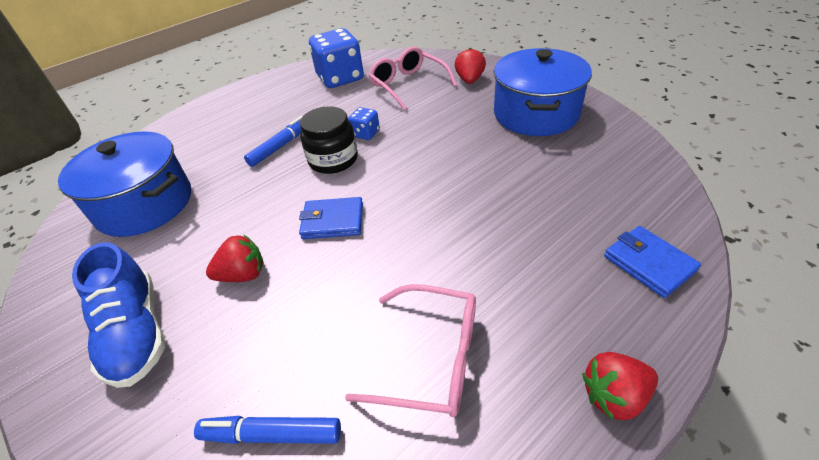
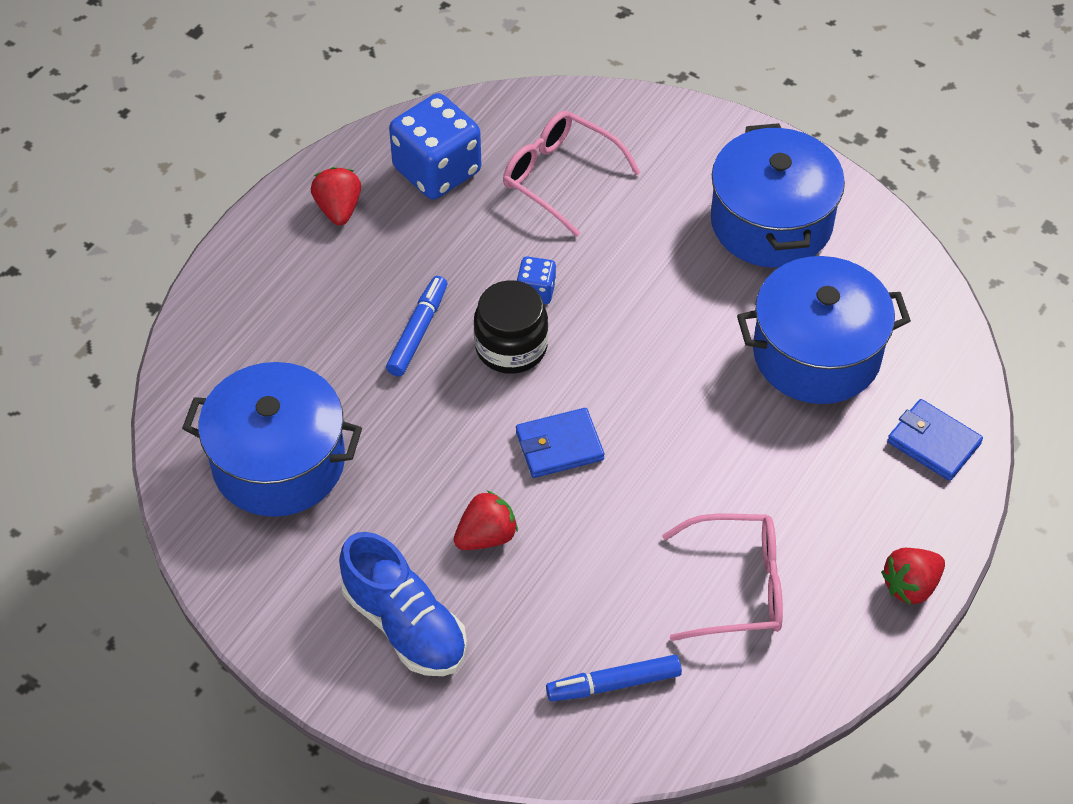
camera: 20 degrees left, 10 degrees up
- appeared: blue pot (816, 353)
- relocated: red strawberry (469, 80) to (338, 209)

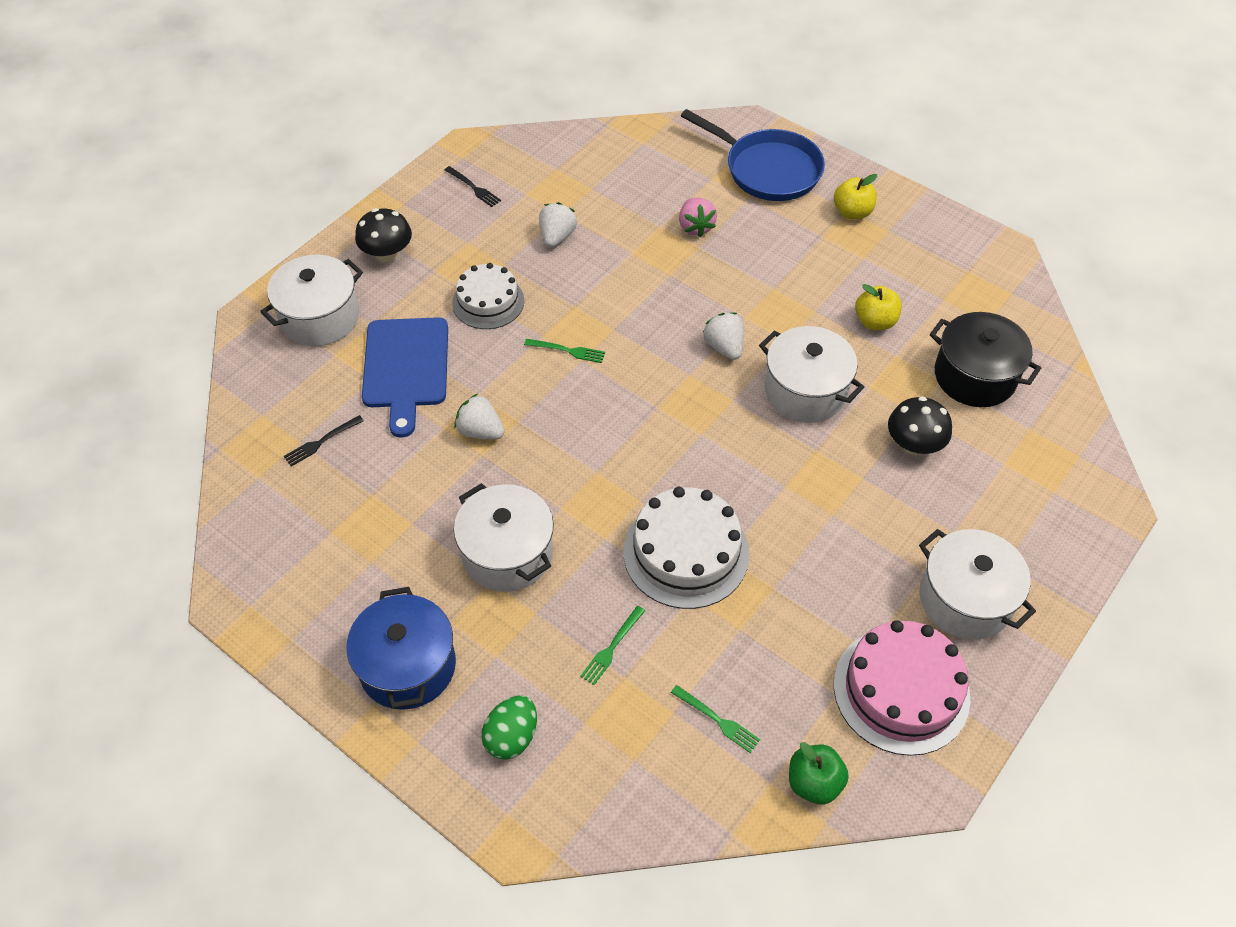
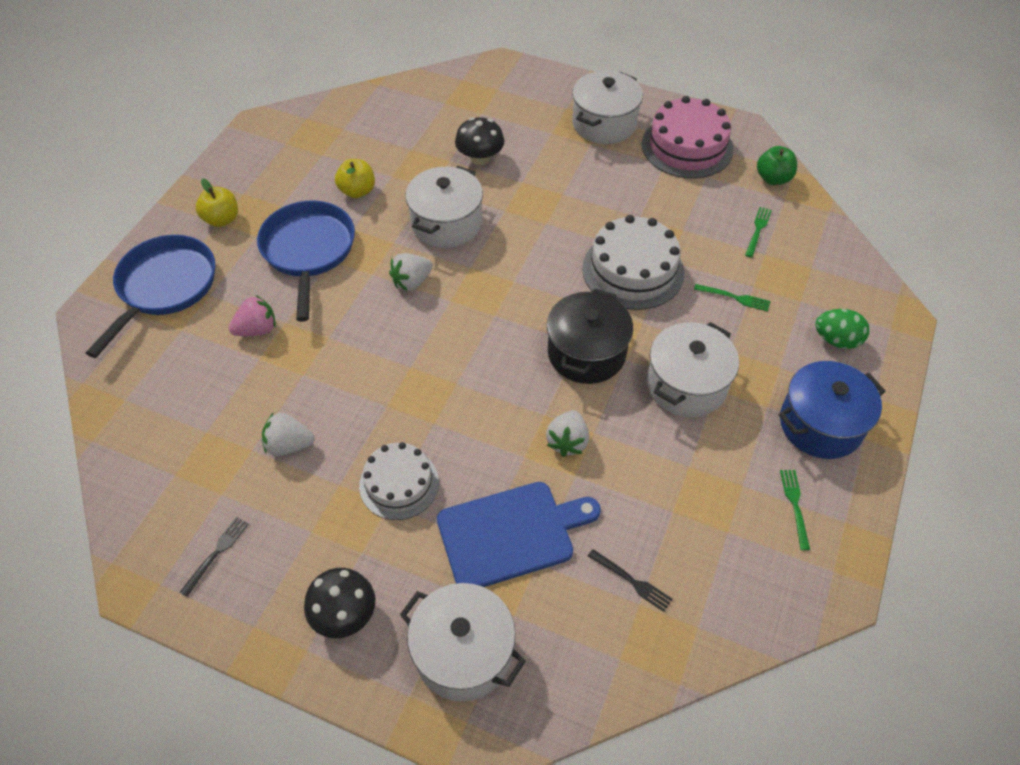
camera: 105 degrees left, 0 degrees up
- appeared: blue pan (308, 251)
- relocated: green fork (568, 351) to (794, 505)
- relocated: black pot (975, 376) to (586, 353)

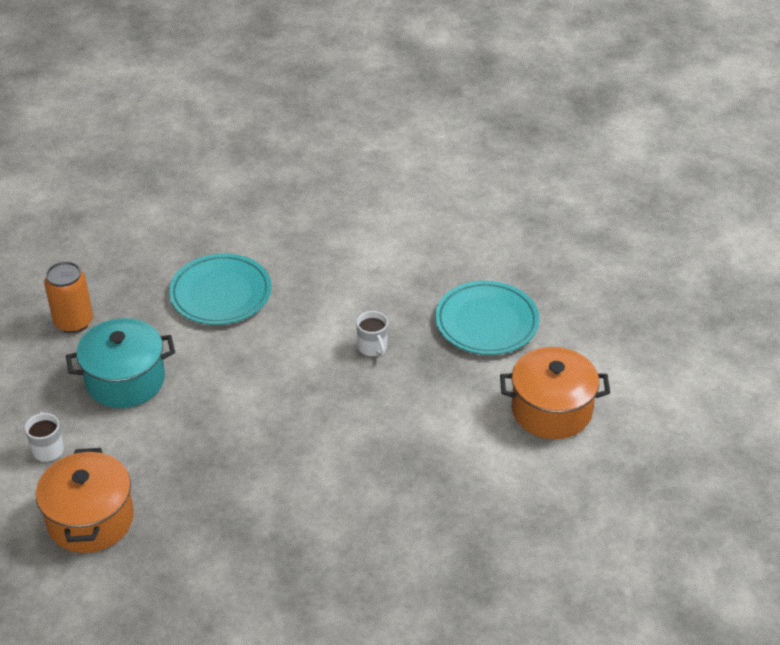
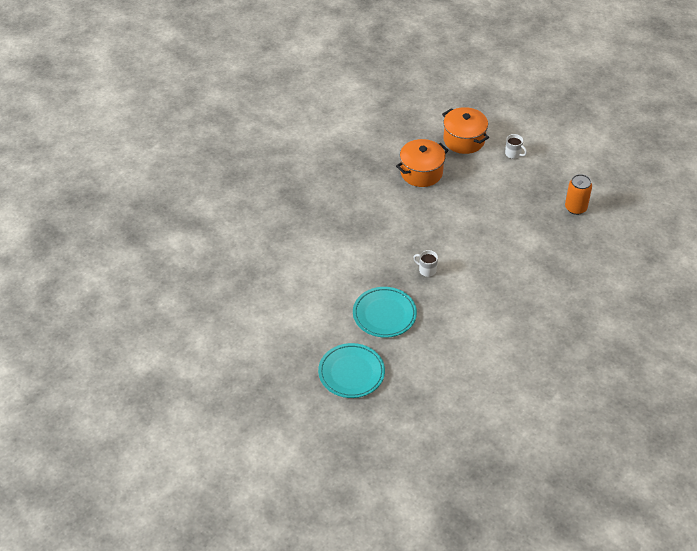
camera: 145 degrees right, 5 degrees up
- missing: turquoise pot (125, 380)
- relocated: turquoise plate (221, 294) to (351, 373)
- relocated: orange pot (551, 410) to (421, 172)

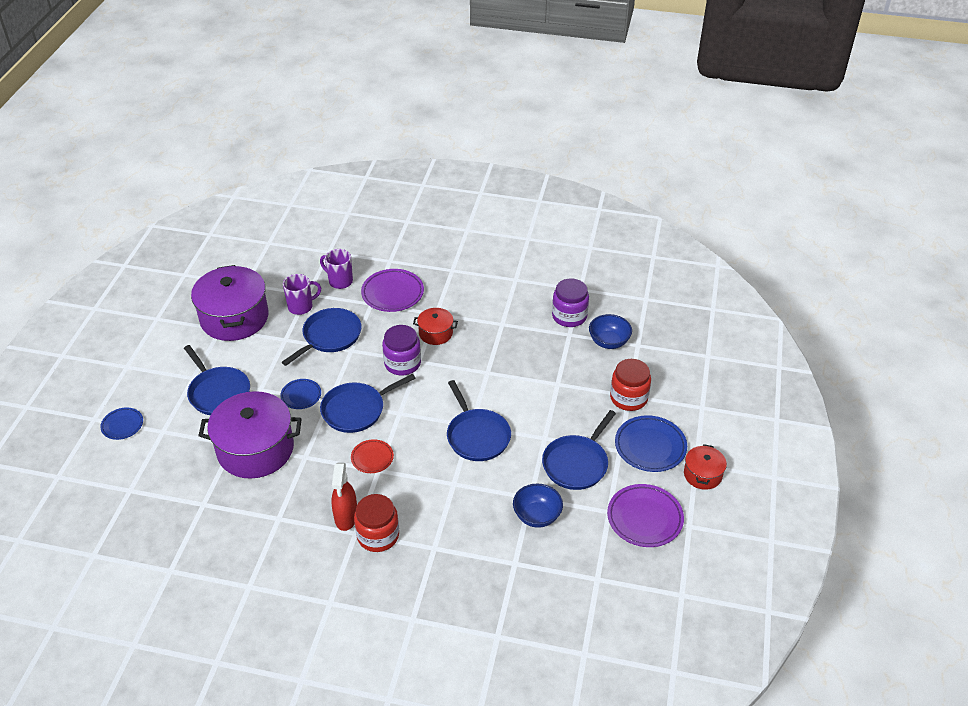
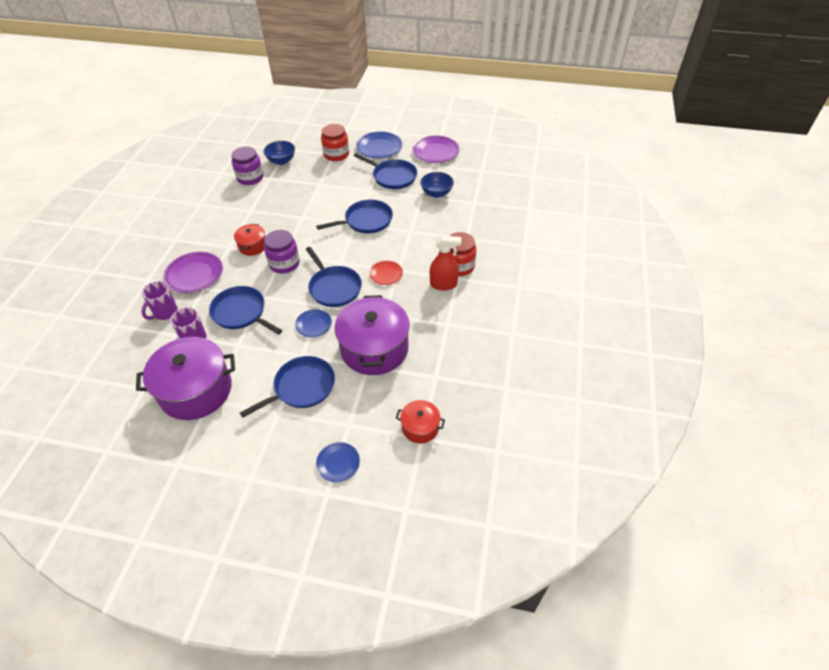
camera: 90 degrees left, 5 degrees up
- relocated: red pot (702, 474) to (420, 427)

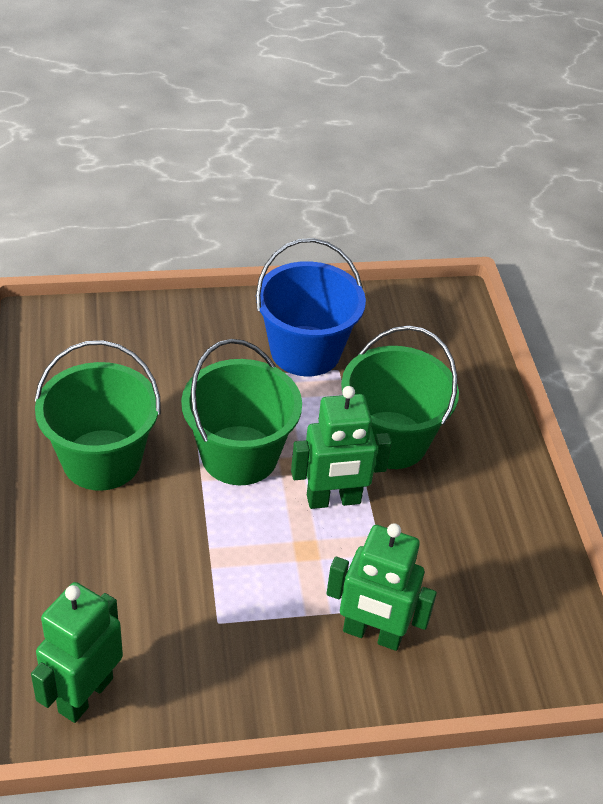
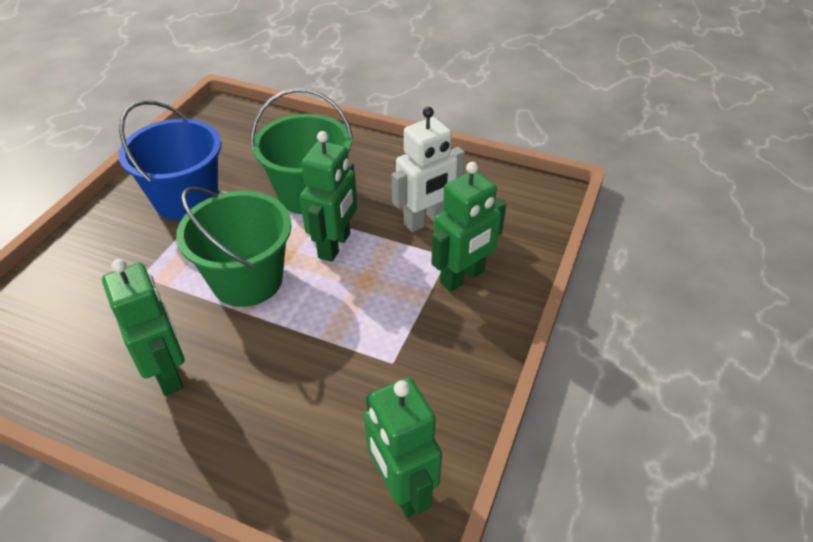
camera: 55 degrees left, 0 degrees up
- appeared: white robot (425, 221)
- exchanged: green bucket (102, 460) to green robot (168, 373)

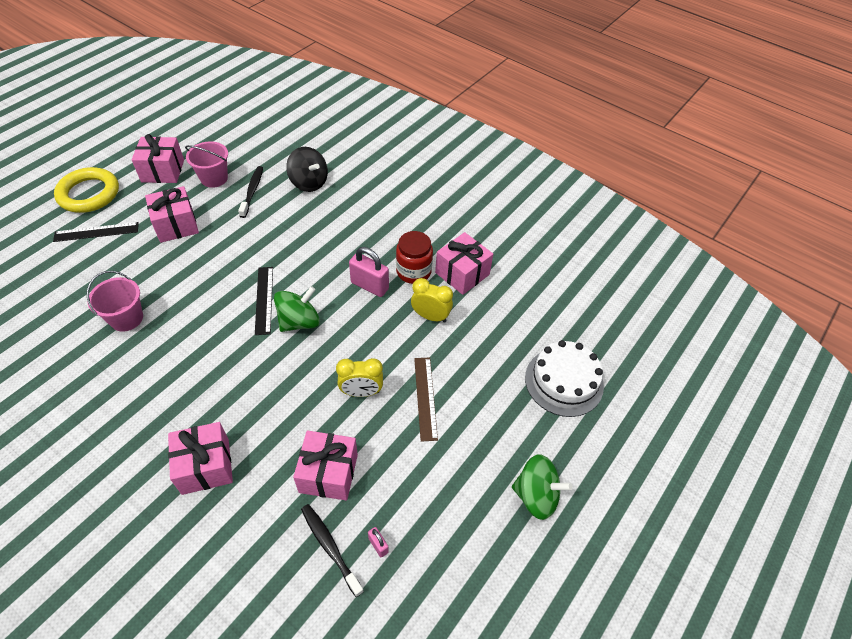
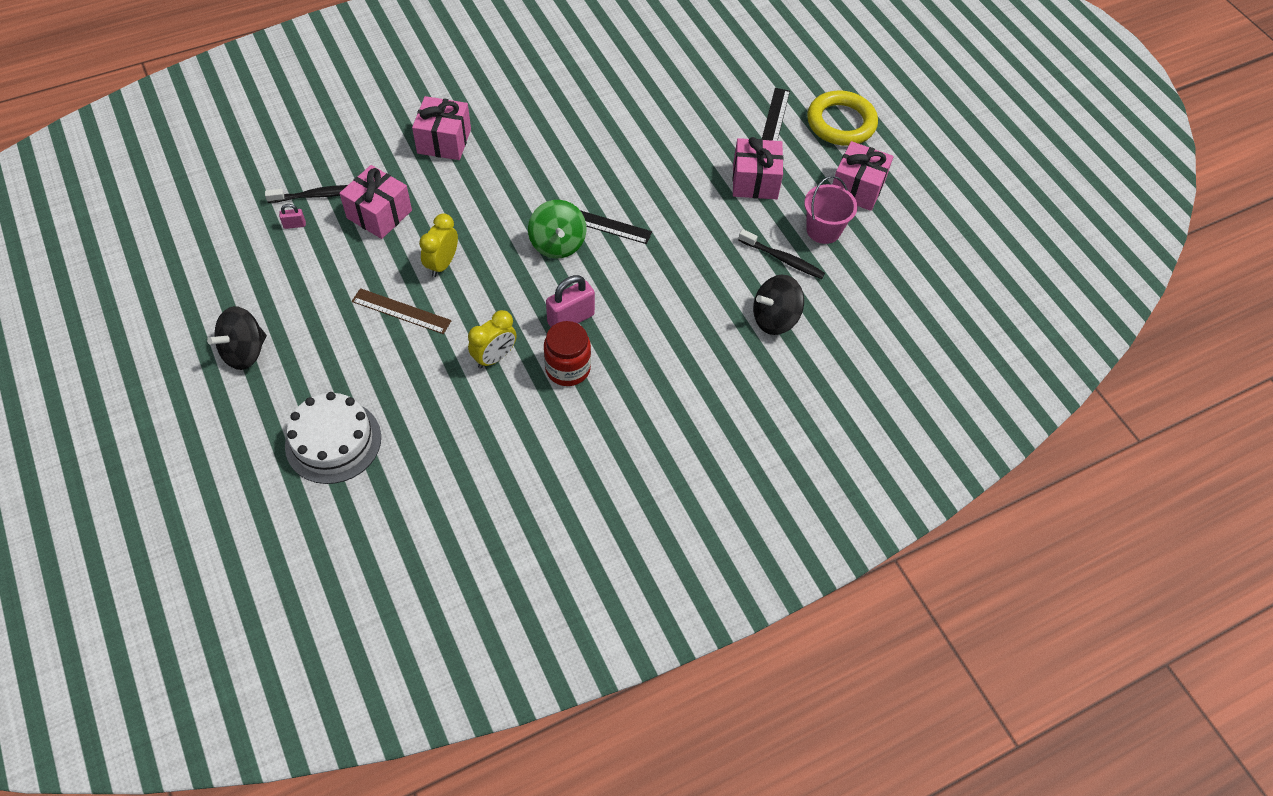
camera: 115 degrees right, 5 degrees up
- missing: pink bucket (126, 318)
- missing: pink gift (462, 273)
- colour: green spinning top (536, 495) to black spinning top (245, 352)

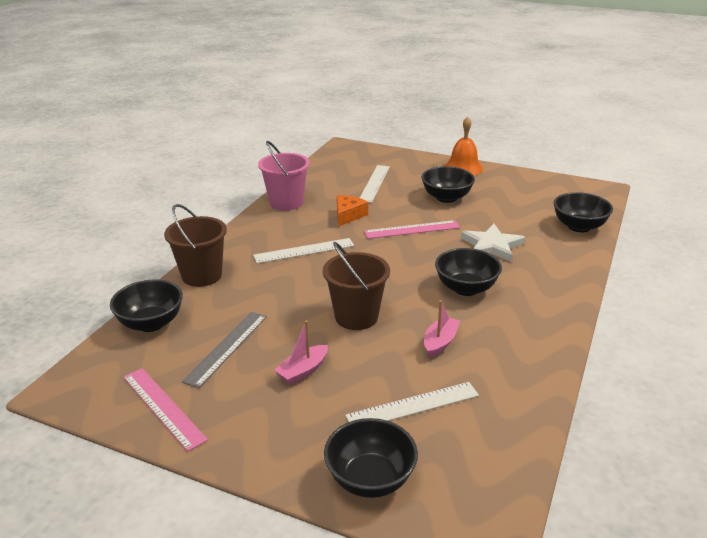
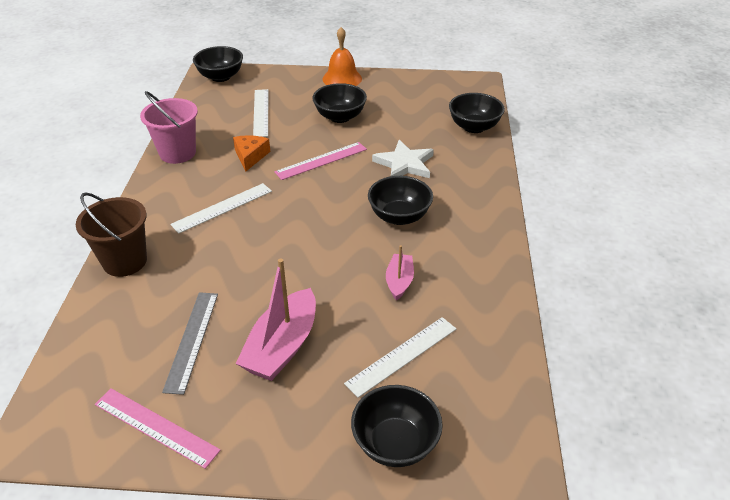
camera: 20 degrees left, 10 degrees up
- missing: brown bucket (356, 317)
- relocated: black bowl (151, 323) to (220, 77)
- size: pink boat (303, 371) = (282, 346) x1.80

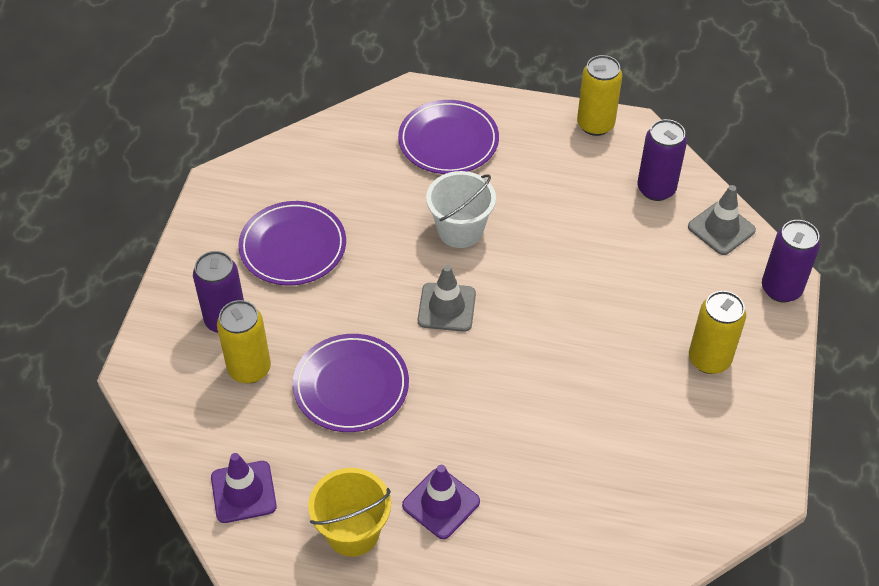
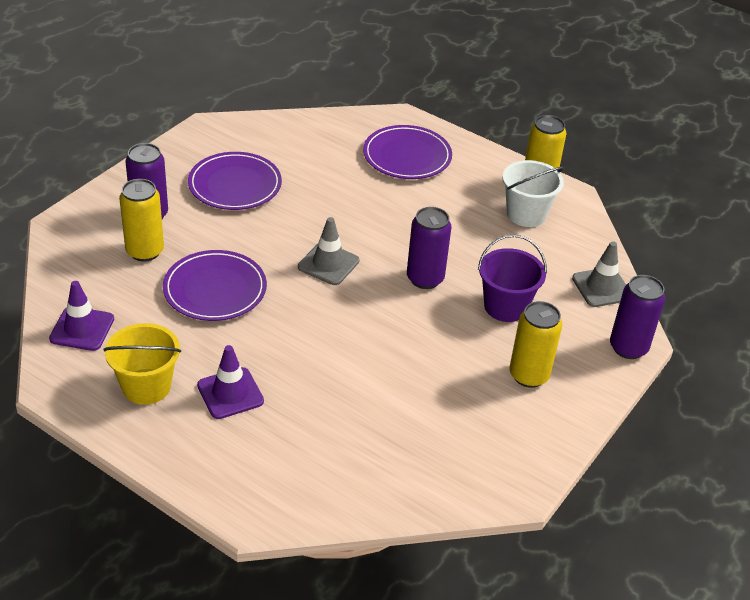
camera: 20 degrees right, 10 degrees down
- appeared: purple bucket (505, 306)
- relocated: white bucket (460, 230) to (526, 214)
- relocated: purple can (656, 189) to (425, 278)

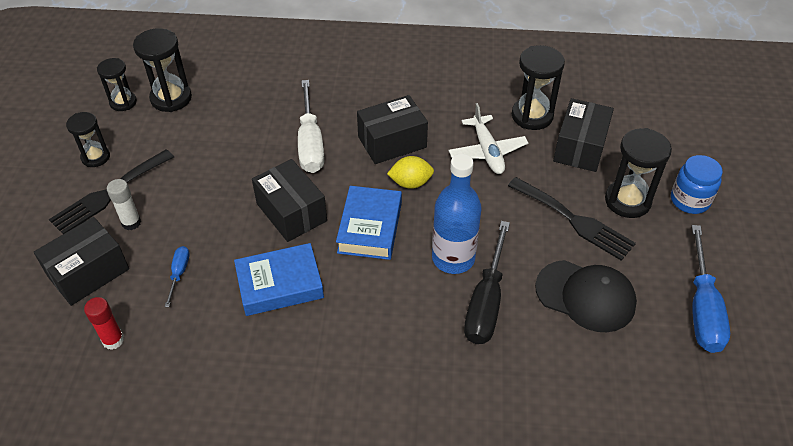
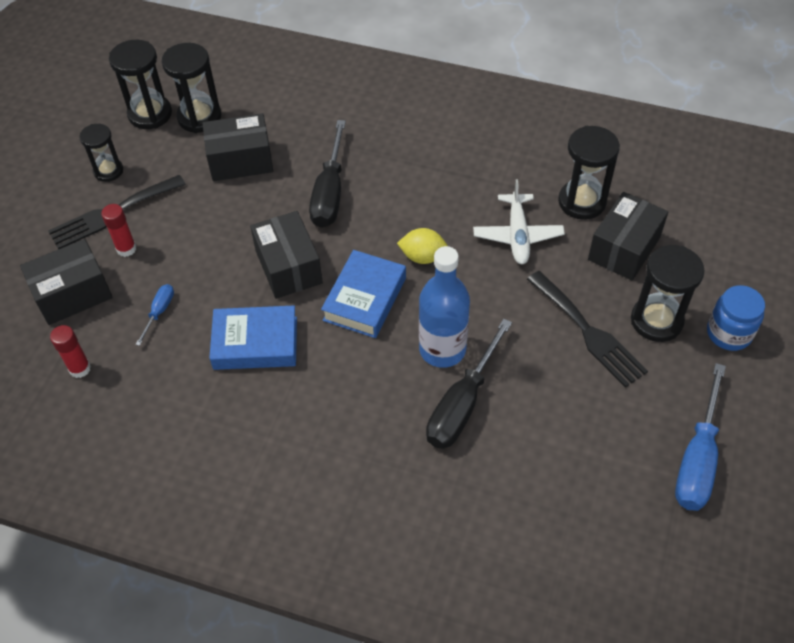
camera: 15 degrees right, 5 degrees up
- missing: black cap (585, 296)
- relocated: black box (392, 142) to (240, 160)
- colour: white glue stick (131, 223) to red glue stick (126, 249)
- colour: white screwdriver (310, 143) to black screwdriver (330, 193)
- size: black hourglass (123, 102) = (150, 114) x1.55

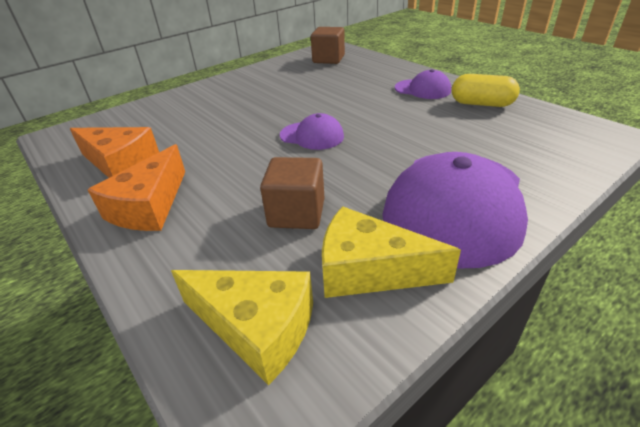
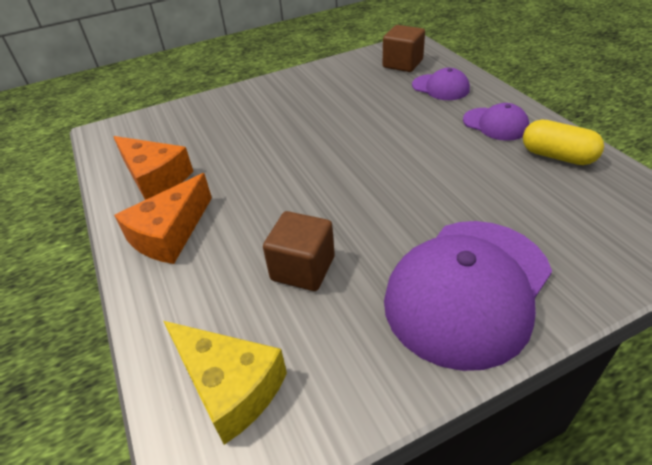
camera: 15 degrees right, 5 degrees up
- missing: yellow cheese (369, 270)
- relocated: purple cap (312, 136) to (440, 87)

